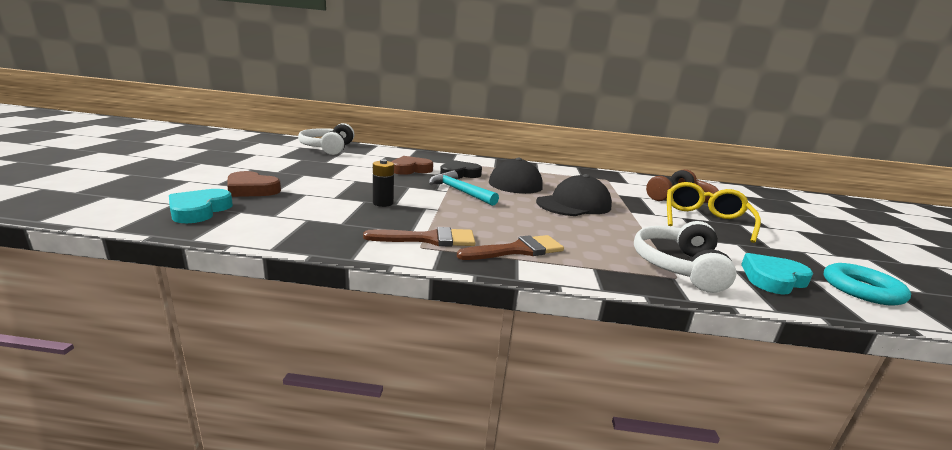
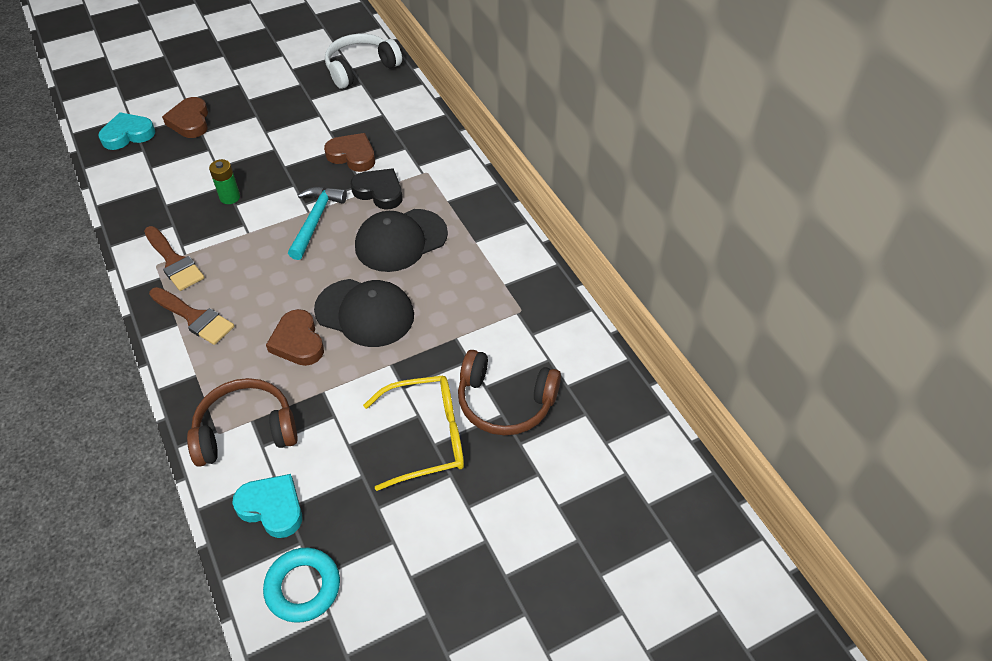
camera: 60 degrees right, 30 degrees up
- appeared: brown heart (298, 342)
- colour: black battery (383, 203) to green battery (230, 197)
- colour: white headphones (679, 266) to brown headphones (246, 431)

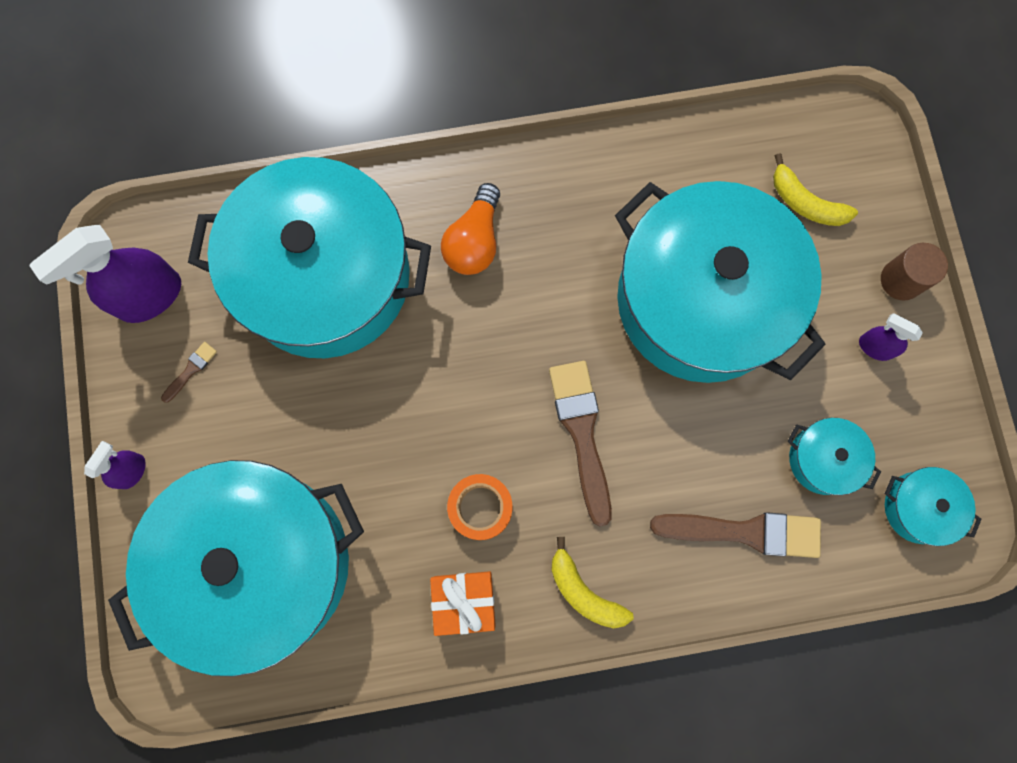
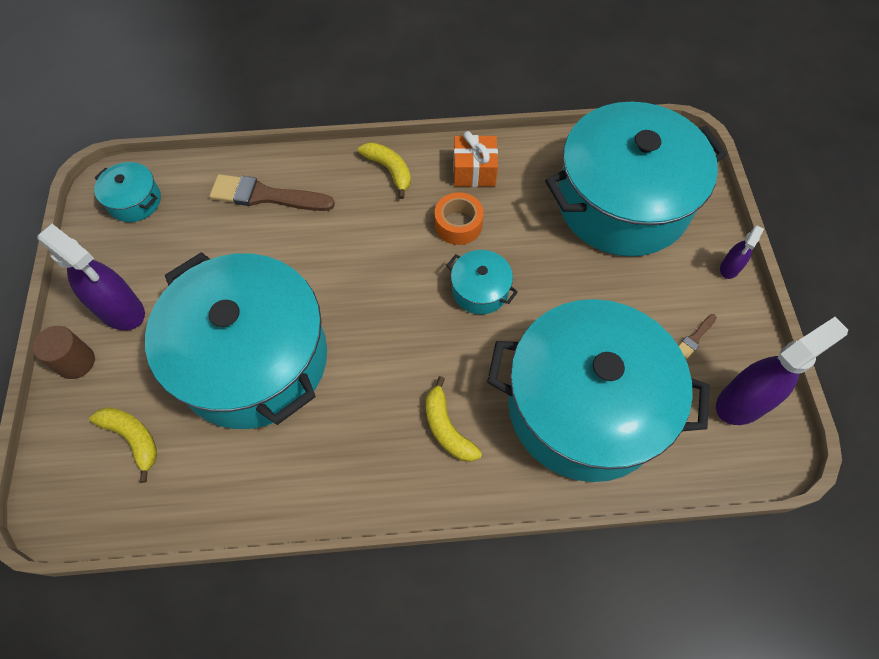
camera: 175 degrees left, 15 degrees down
- missing: brown brush (582, 433)
- relocated: turquoise pot (823, 459) to (480, 290)
- exchanged: orange light bulb (474, 241) to yellow banana (447, 428)
- size: purple spray bottle (874, 347) = (121, 310) x1.97

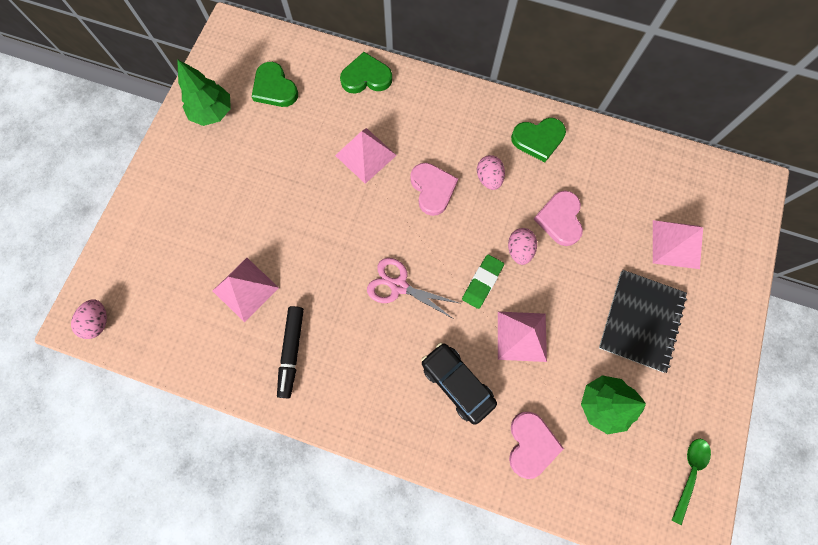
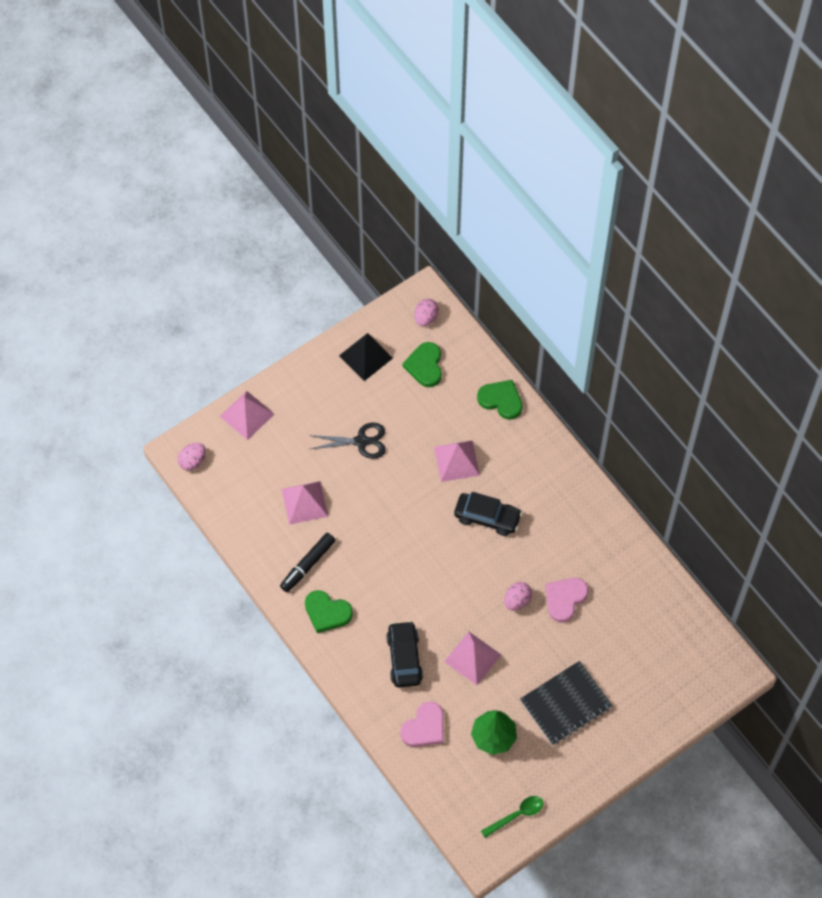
camera: 35 degrees right, 10 degrees down
- missing: pink scissors (399, 286)
- missing: green eraser (482, 282)
- appeared: black scissors (361, 441)
- relocated: pink egg (489, 178) to (426, 318)
- relocated: green heart (538, 139) to (327, 612)
- relocated: pink pyramid (675, 244) to (247, 415)
- exchanged: green tree (212, 112) to black pyramid (366, 356)
- exchanged: pink heart (432, 189) to black car (487, 517)

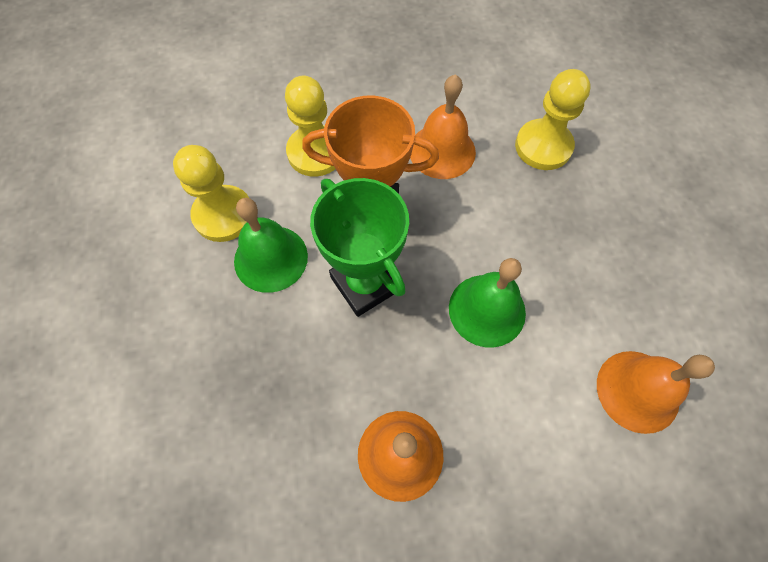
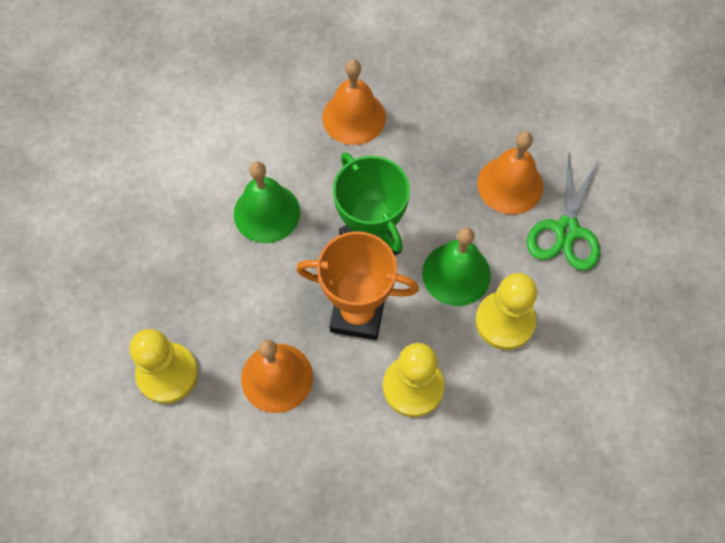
camera: 175 degrees left, 0 degrees up
- appeared: green scissors (566, 230)
- relocated: orange bell (637, 391) to (510, 185)

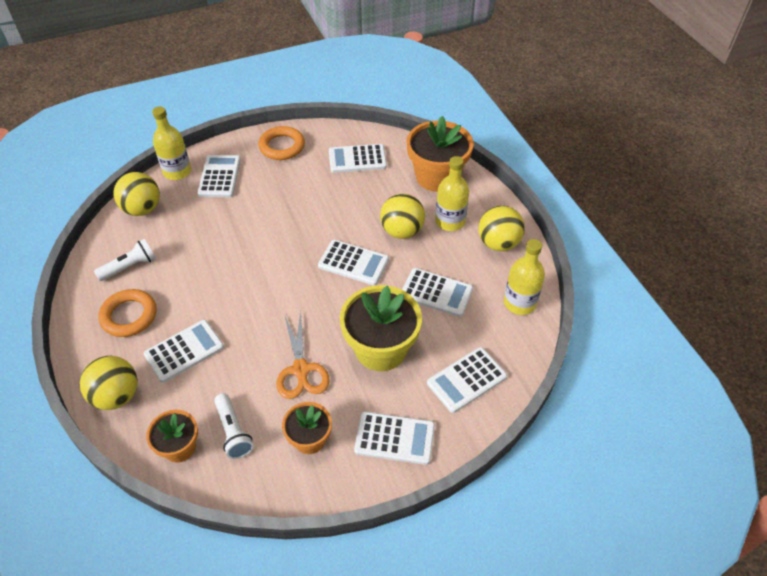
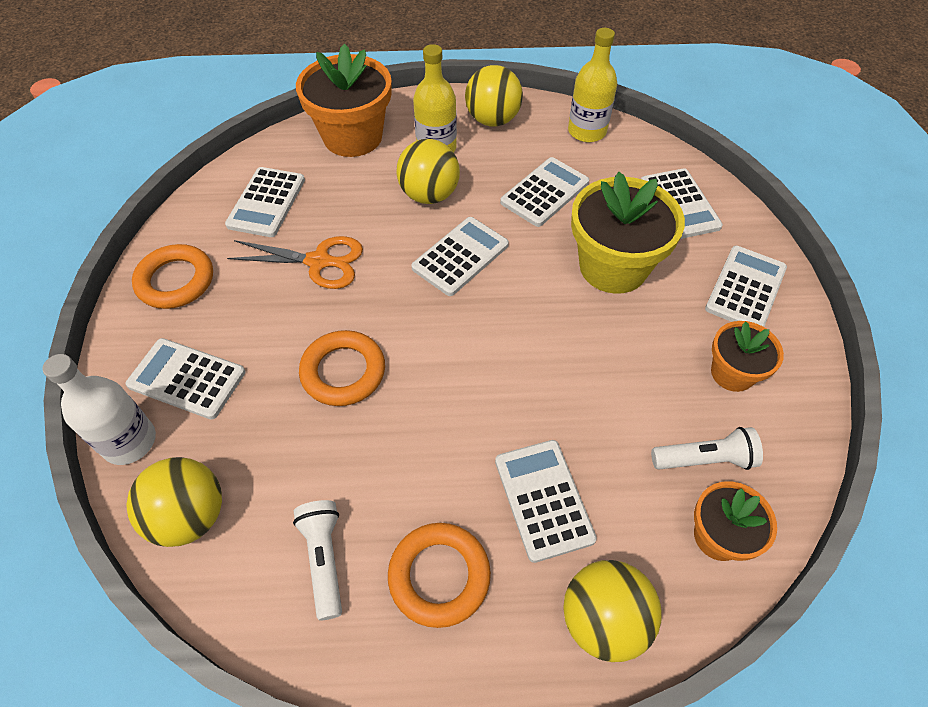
camera: 70 degrees left, 5 degrees up
- appeared: orange ring (343, 372)
- relocated: orange scissors (301, 370) to (319, 262)
- colour: yellow bottle (177, 172) to white bottle (129, 441)

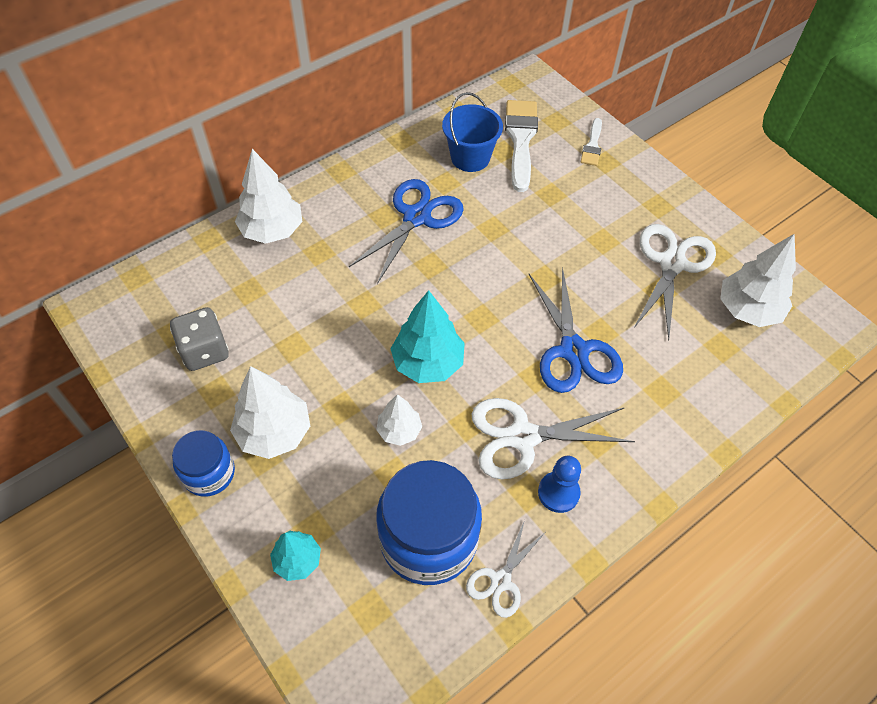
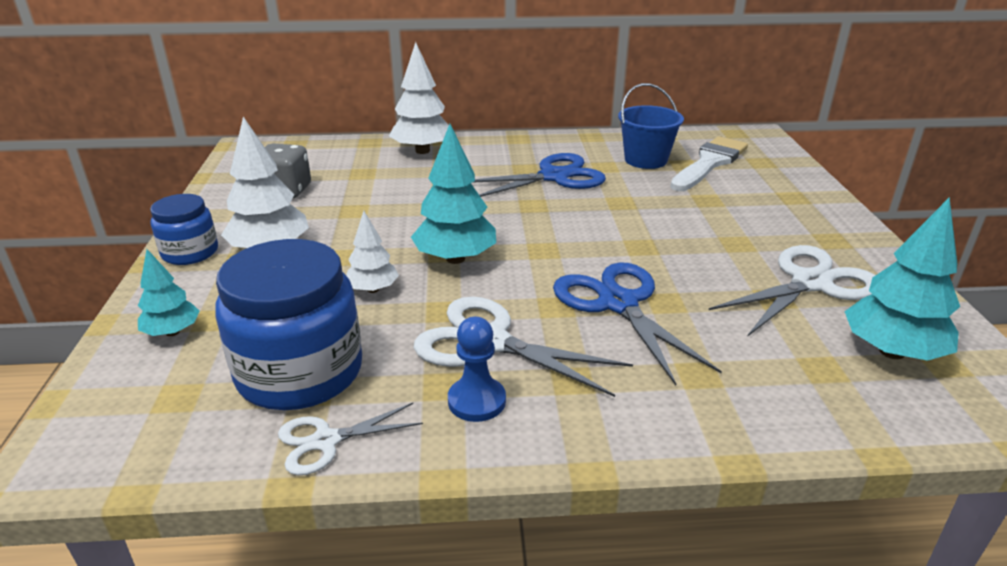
camera: 35 degrees right, 25 degrees down
- missing: white brush (592, 145)
- colour: white tree (748, 309) to turquoise tree (891, 352)
- spun: blue scissors (573, 351) = (618, 303) 135 degrees clockwise

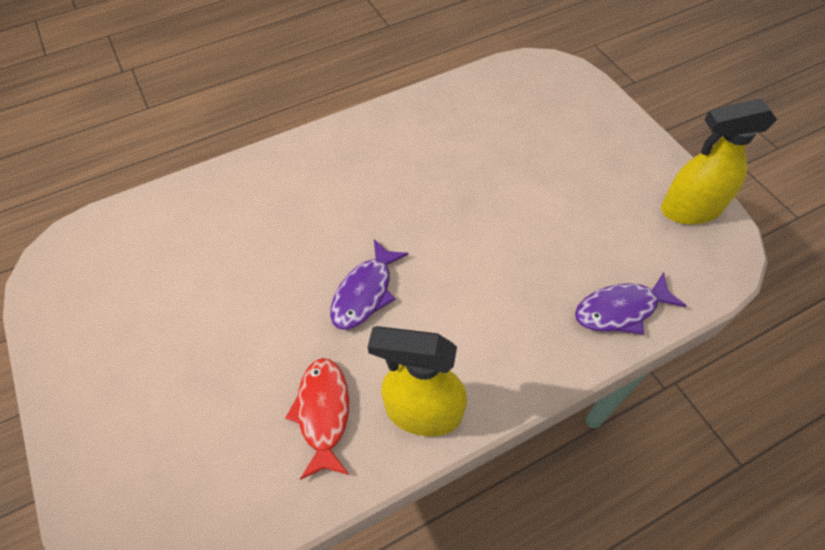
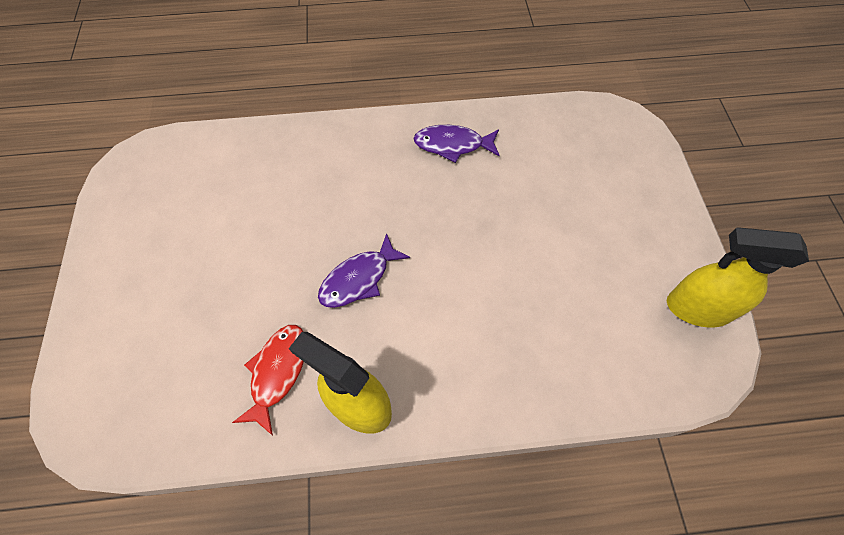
camera: 20 degrees right, 5 degrees up
- relocated: purple fish (620, 310) to (452, 145)

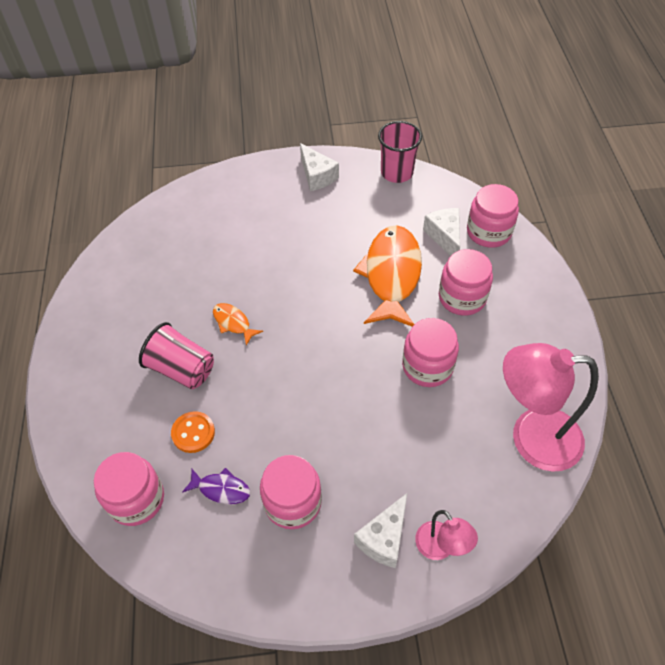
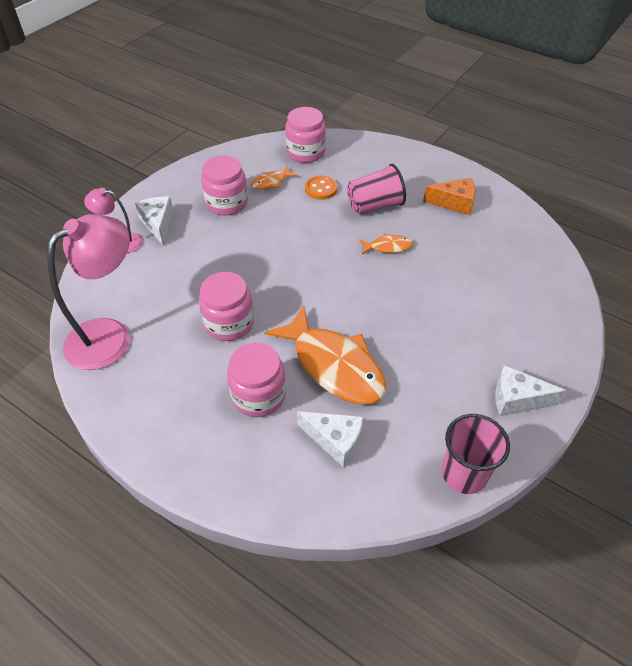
camera: 130 degrees right, 5 degrees down
- missing: pink jar (488, 232)
- appeared: orange cheese (454, 203)
- colour: purple fish (221, 489) to orange fish (271, 182)

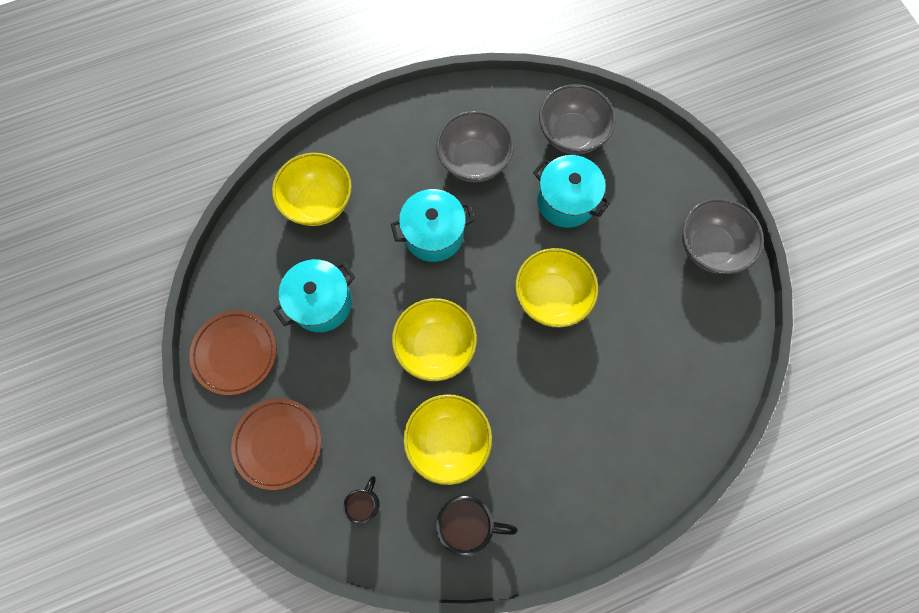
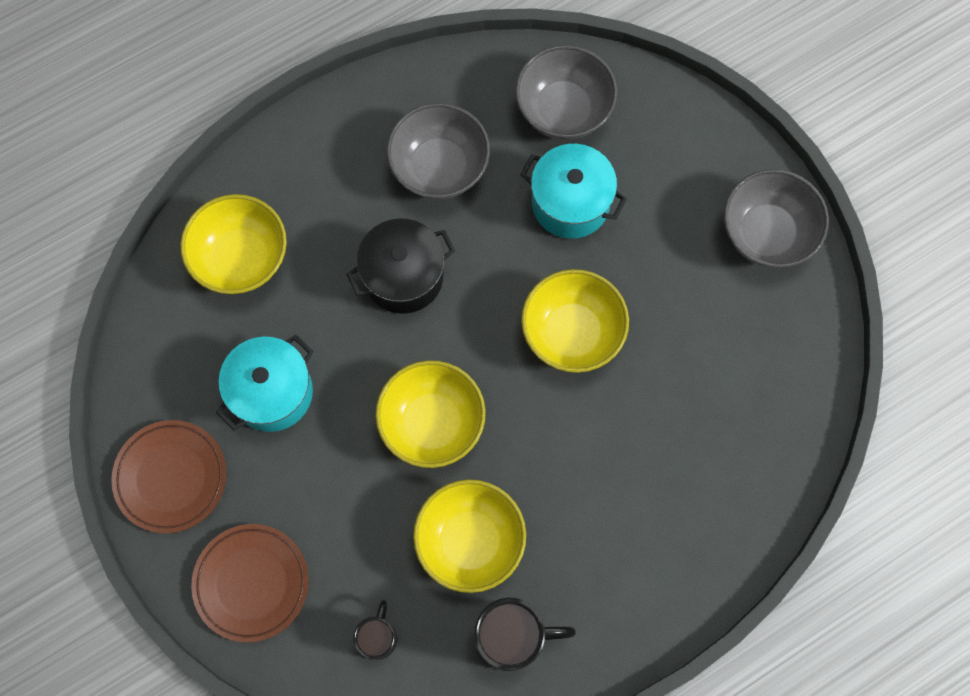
camera: 10 degrees left, 0 degrees up
- colour: turquoise pot (433, 235) to black pot (403, 276)

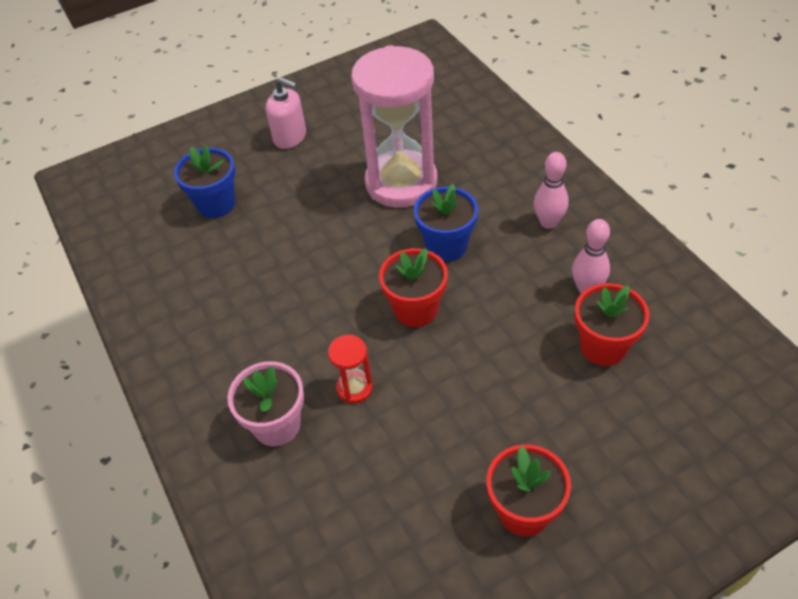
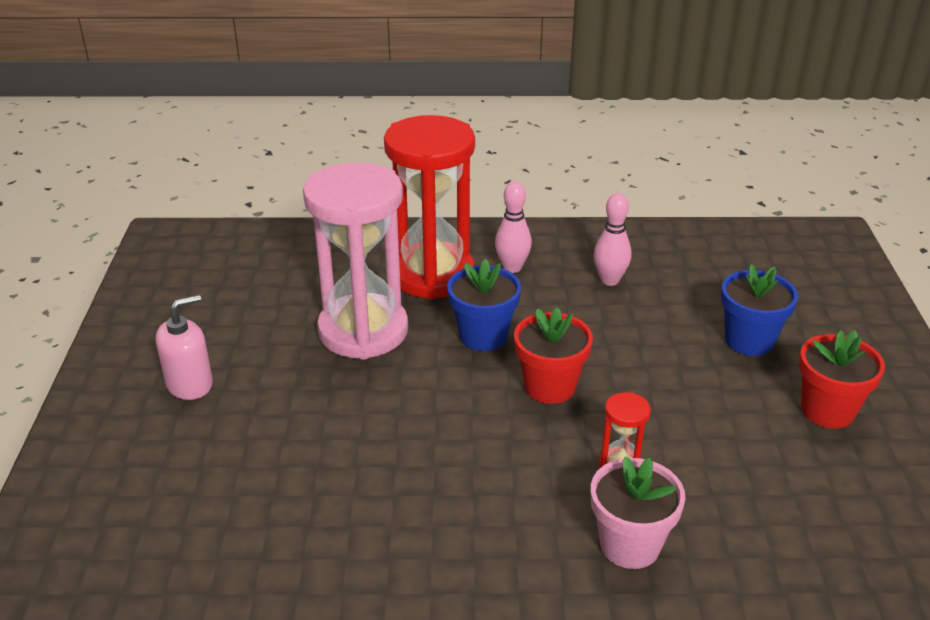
camera: 65 degrees left, 15 degrees down
- missing: red flower pot (603, 347)
- appeared: red hourglass (432, 275)
- relocated: blue flower pot (216, 204) to (749, 341)

